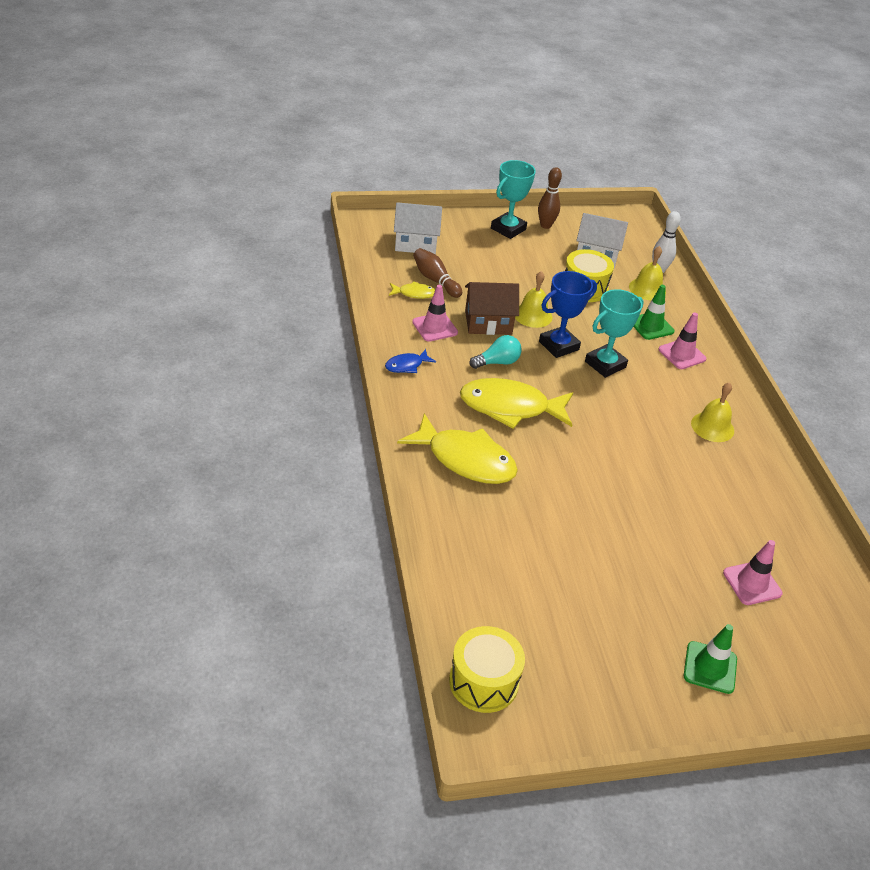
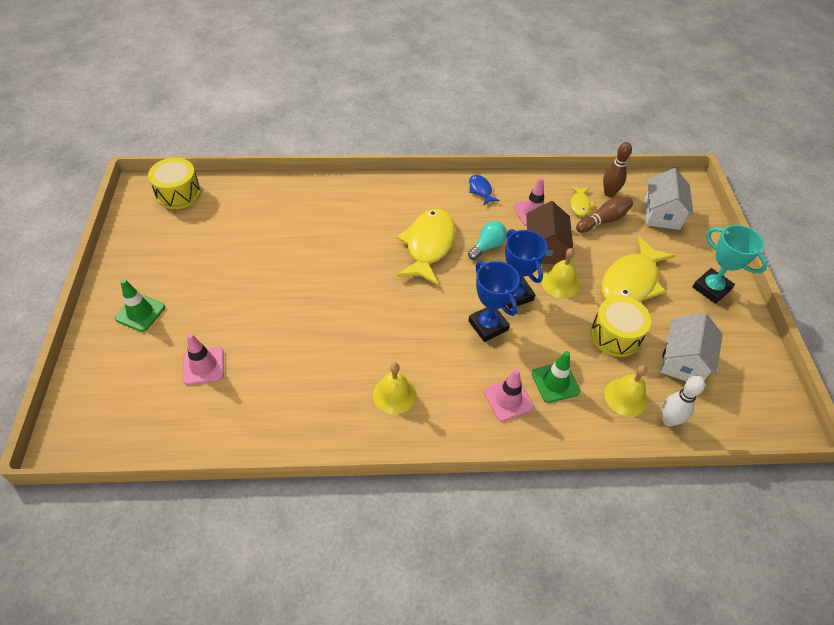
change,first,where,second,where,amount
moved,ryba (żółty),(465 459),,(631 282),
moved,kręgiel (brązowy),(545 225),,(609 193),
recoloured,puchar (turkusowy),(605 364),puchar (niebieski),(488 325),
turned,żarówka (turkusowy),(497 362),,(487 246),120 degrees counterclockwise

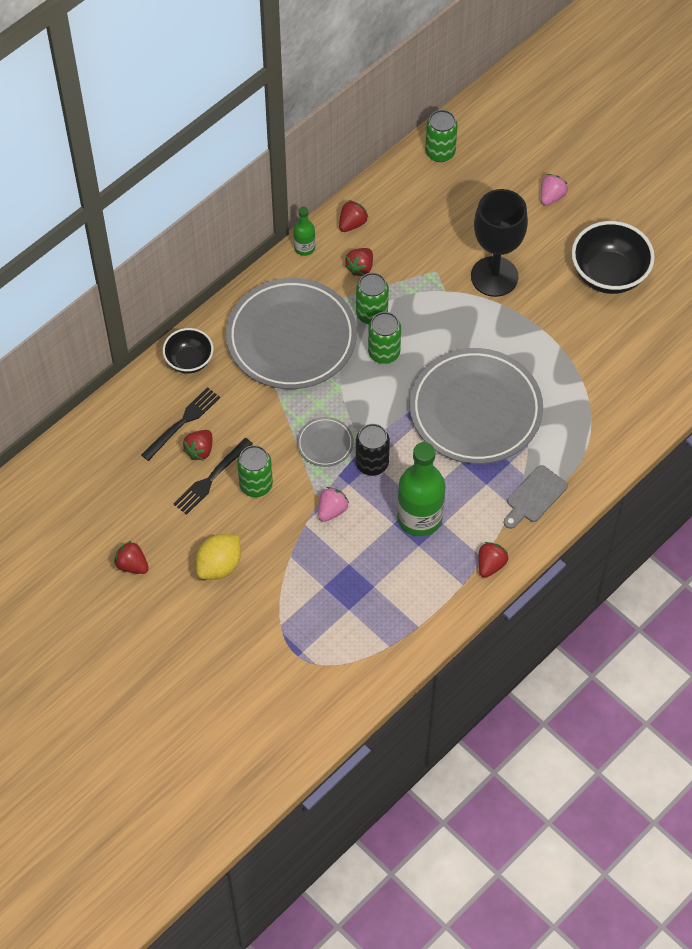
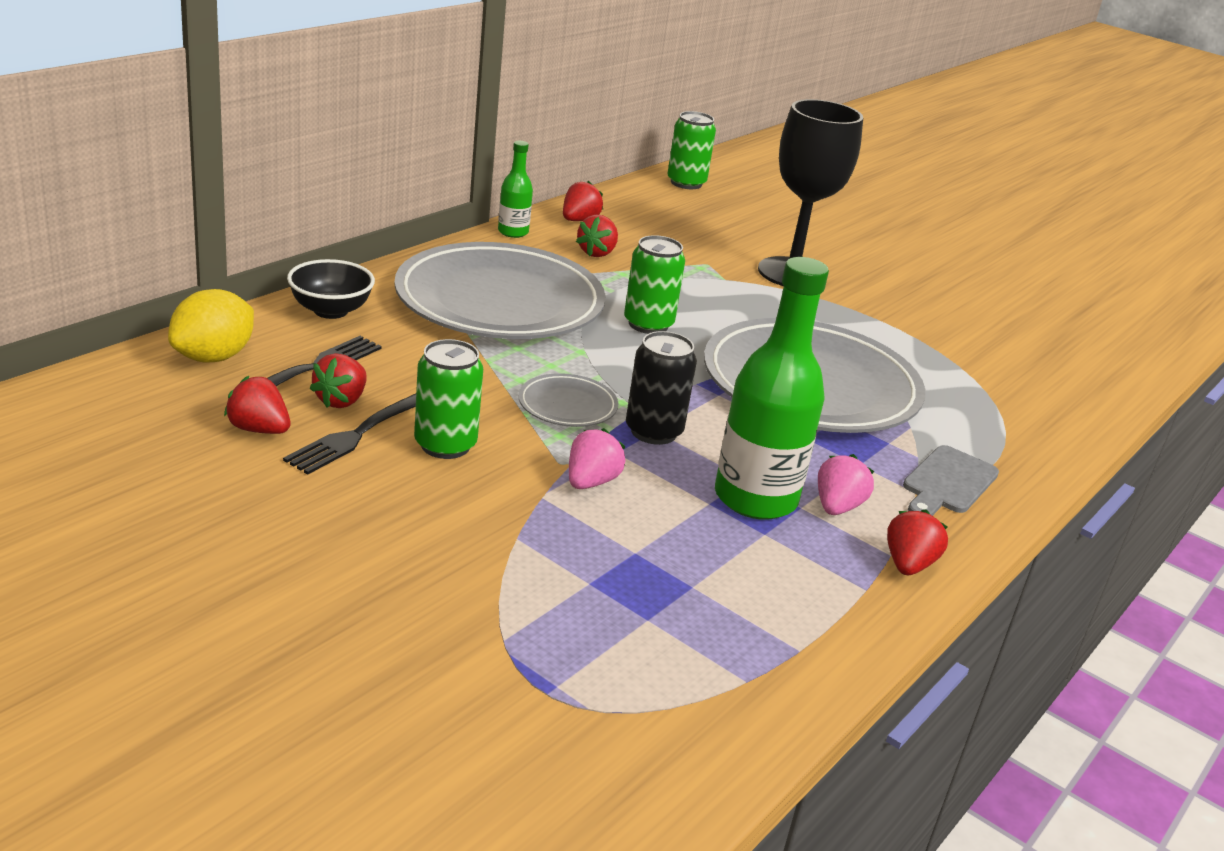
change,first,where,second,where,amount
removed,puszka (zielony),(371 314),,,
removed,miska (czarny),(609 274),,,
moved,truskawka (czerwony),(132 565),,(259 429),
moved,cytryna (żółty),(219 566),,(213 357),
moved,truskawka (różowy),(551 197),,(837 507),

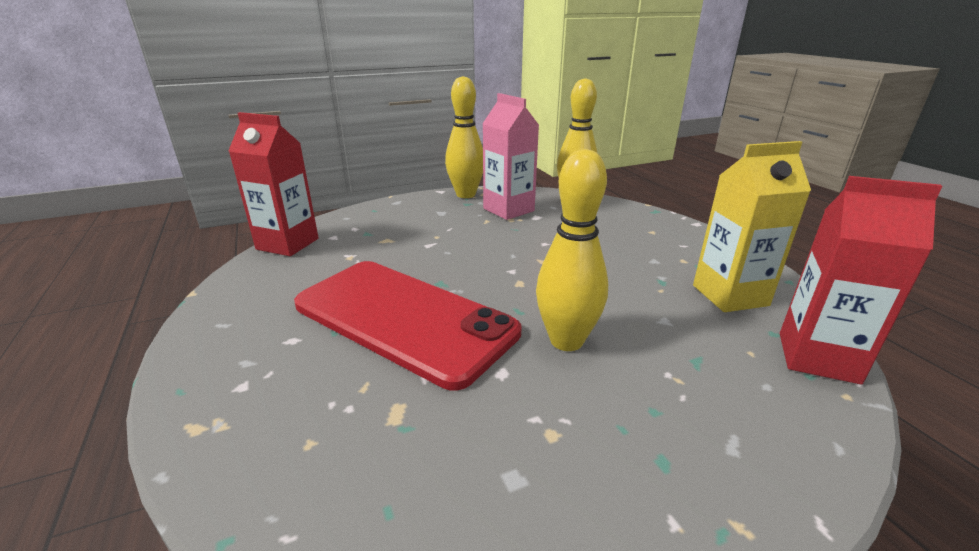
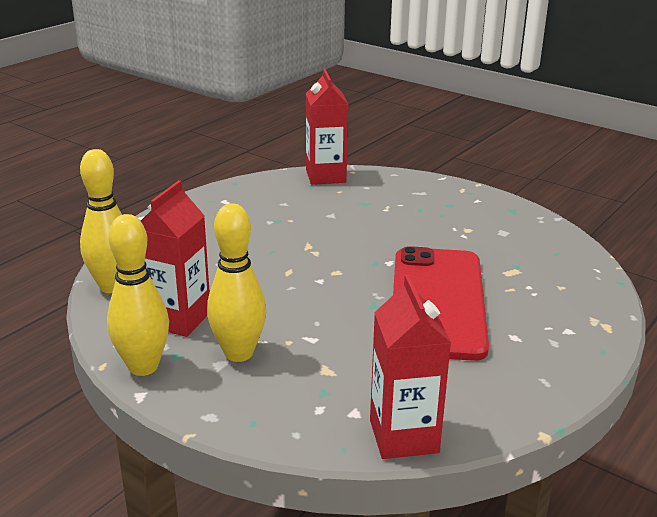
change,first,where,second,where,amount
removed,karton mleka (żółty),(730 295),,,
moved,kręgiel (żółty),(566 341),,(238 353),
recoloured,karton mleka (różowy),(508 210),karton mleka (czerwony),(178 319),

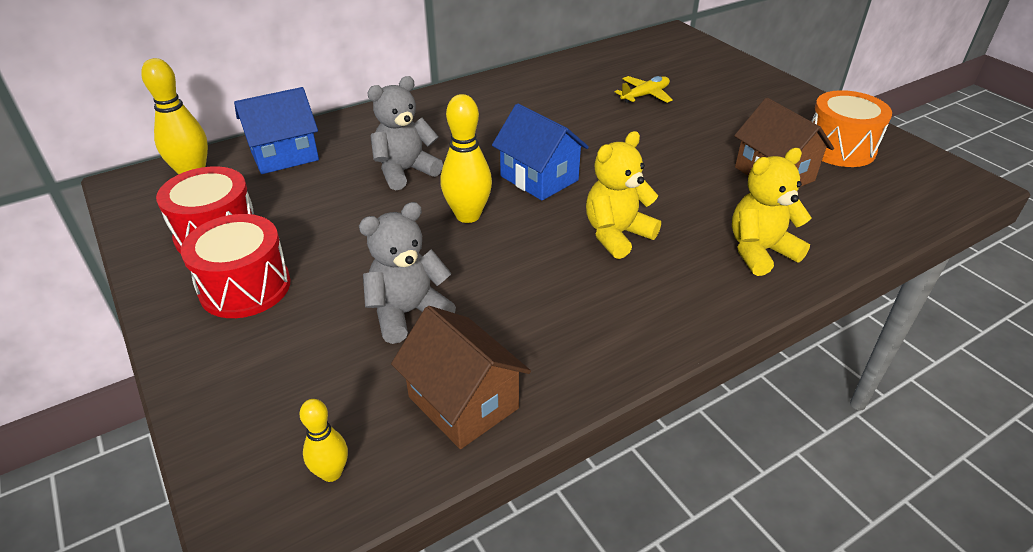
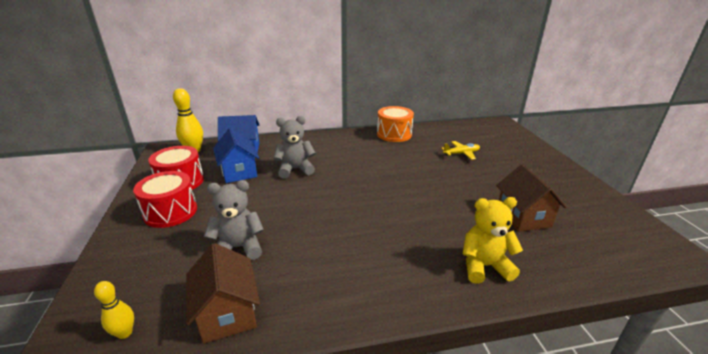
change,first,where,second,where,amount
removed,kręgiel (żółty),(468 215),,,
removed,miś (żółty),(616 235),,,
moved,domek (niebieski),(539 178),,(239 172),
moved,bęben (pomarańczowy),(839 148),,(394 134),

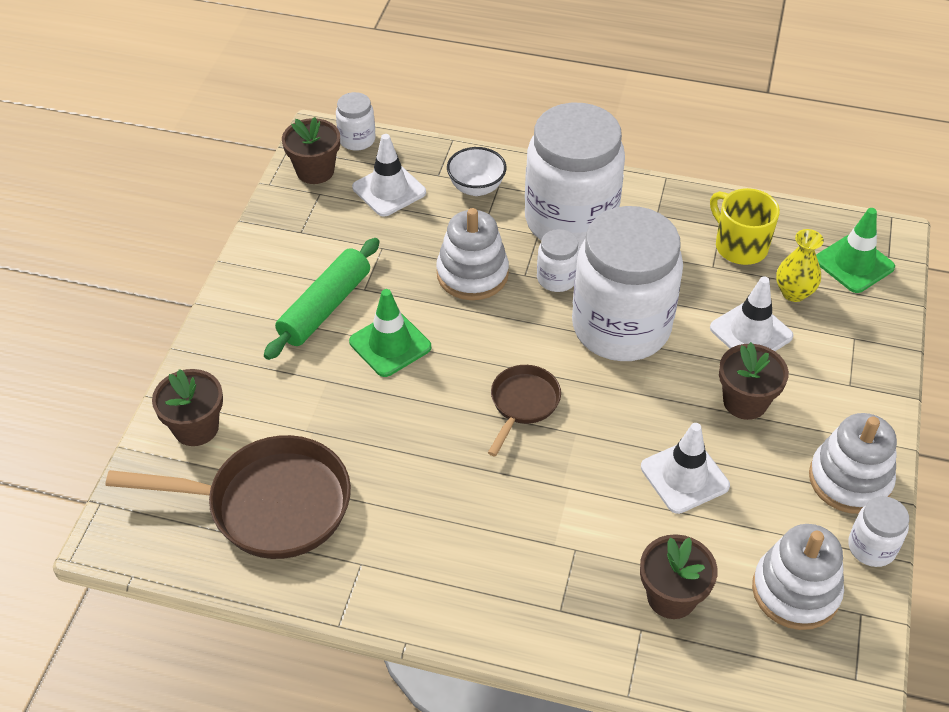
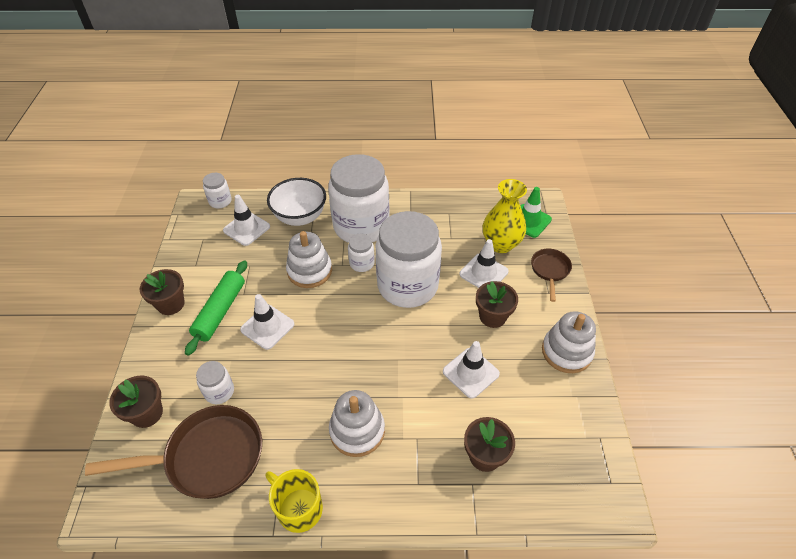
change,first,where,second,where,amount
moved,doniczka (brązowy),(315 171),,(171 304),
moved,patelnia (brązowy),(522 404),,(550 271),
moved,kubek (żółty),(739 246),,(298 508),
moved,zabawka nakładanka (biały),(795 591),,(357 431),
moved,słoik (biały),(871 547),,(219 392),
recoloured,pachołek (zielony),(390 344),pachołek (biały),(267 327),
resized,miska (biały),(476 188),,(300 217),x1.58
resized,wazon (żółty),(793 293),,(500 244),x1.64

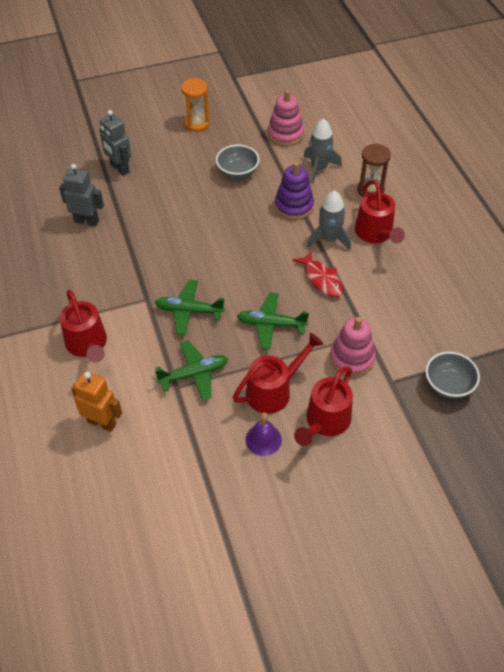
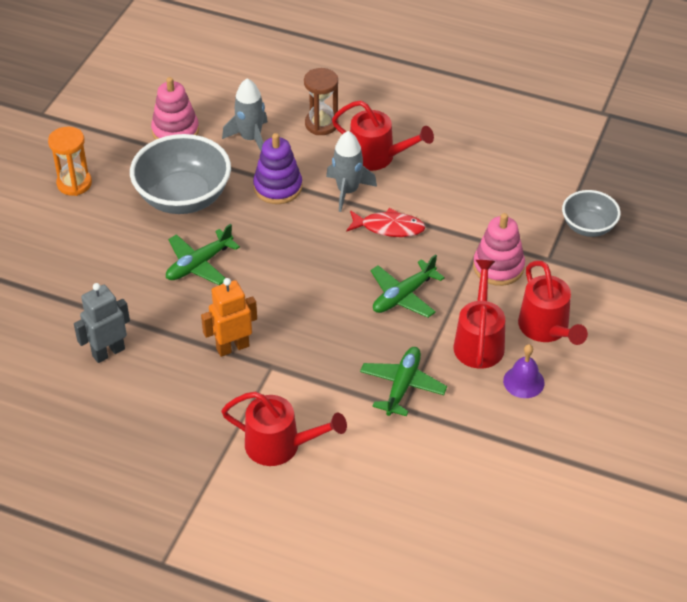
change,first,where,second,where,amount
removed,robot (szary),(119 168),,,
moved,robot (pomarańczowy),(102 422),,(232 347),
moved,samolot (zielony),(189 311),,(199 264),
resized,miska (szary),(237 172),,(183 197),x1.76

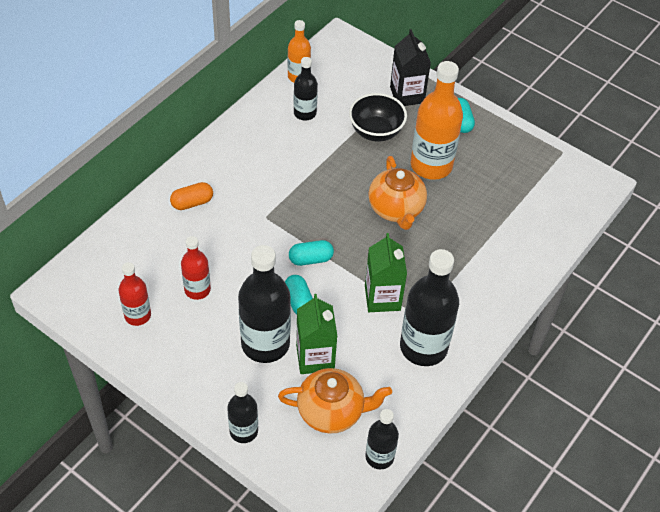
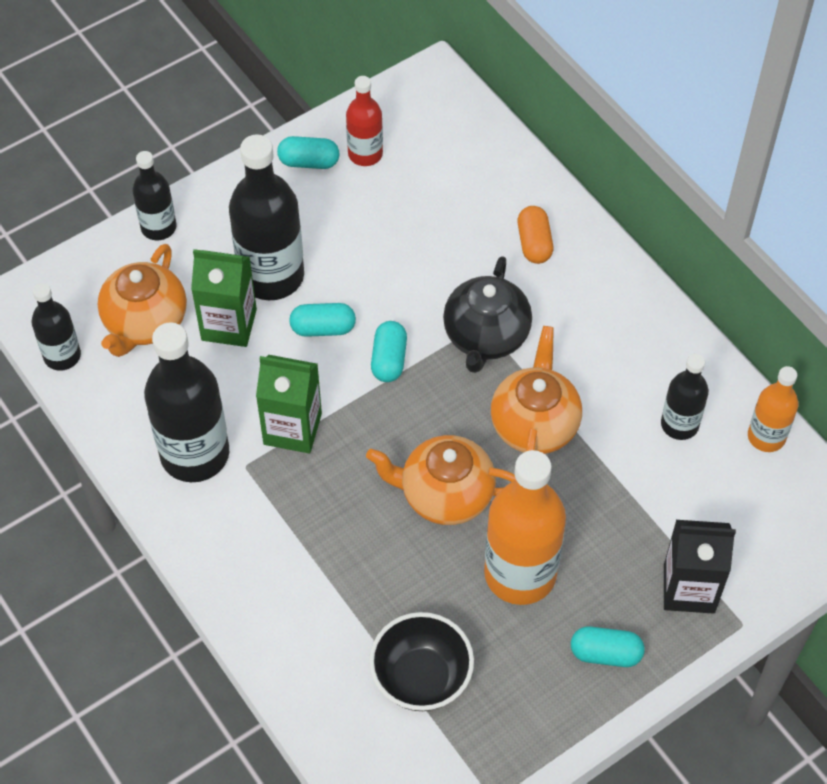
change,first,where,second,where,amount
removed,butelka (czerwony),(197 289),,,
added,,,kapsułka (turkusowy),(309 162),
added,,,imbryk (czarny),(486 337),
added,,,imbryk (pomarańczowy),(534 424),
moved,miska (czarny),(376 132),,(421 678),

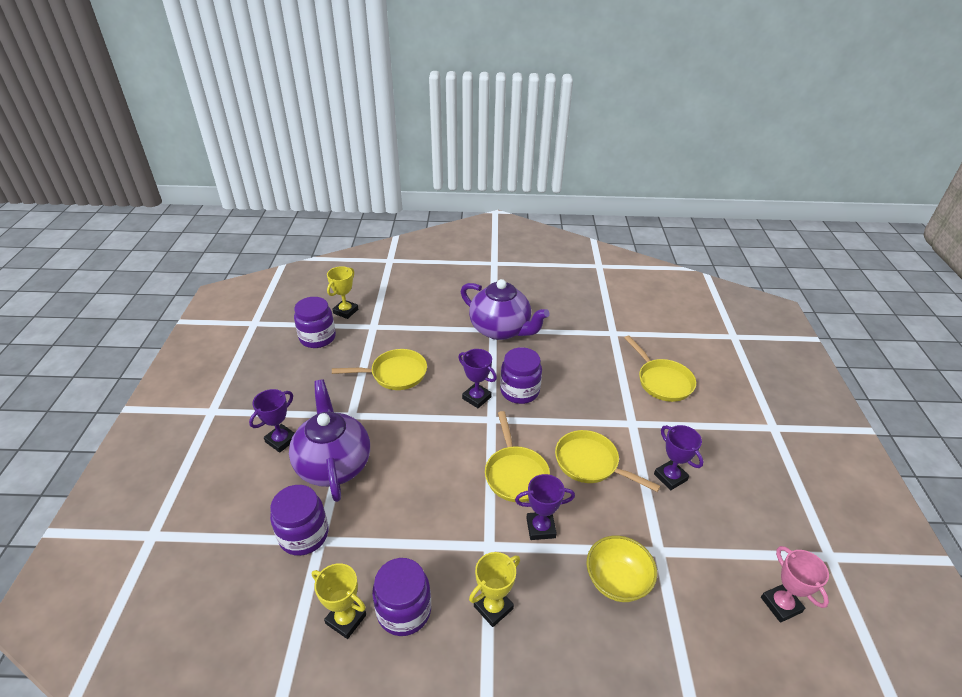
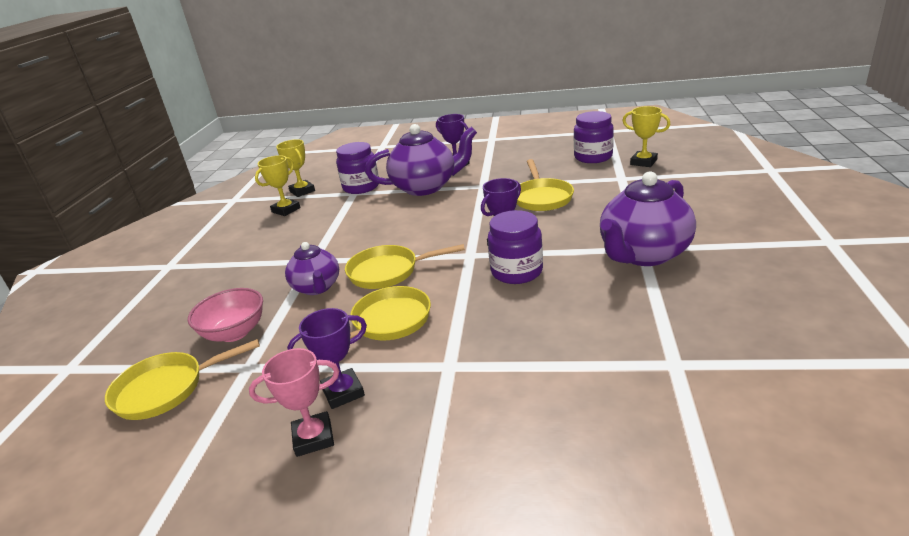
change,first,where,second,where,amount
removed,słoik (fioletowy),(404 610),,,
moved,puchar (żółty),(493 607),,(302 191),
moved,patelnia (żółty),(662 381),,(166 389),
moved,puchar (różowy),(781 605),,(313 438),
replaced,puchar (fioletowy),(540 528),imbryk (fioletowy),(317 287),
recoloured,miska (żółty),(617 581),miska (różowy),(235 332),

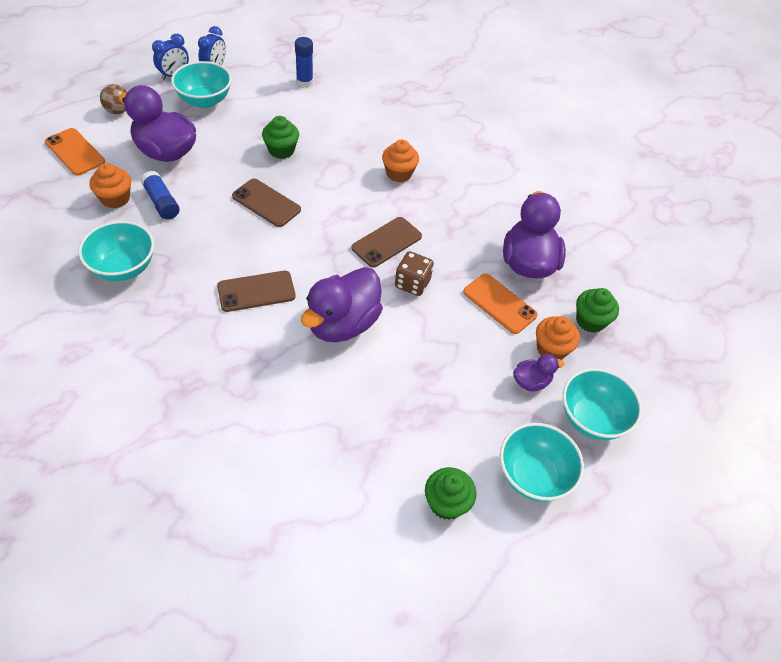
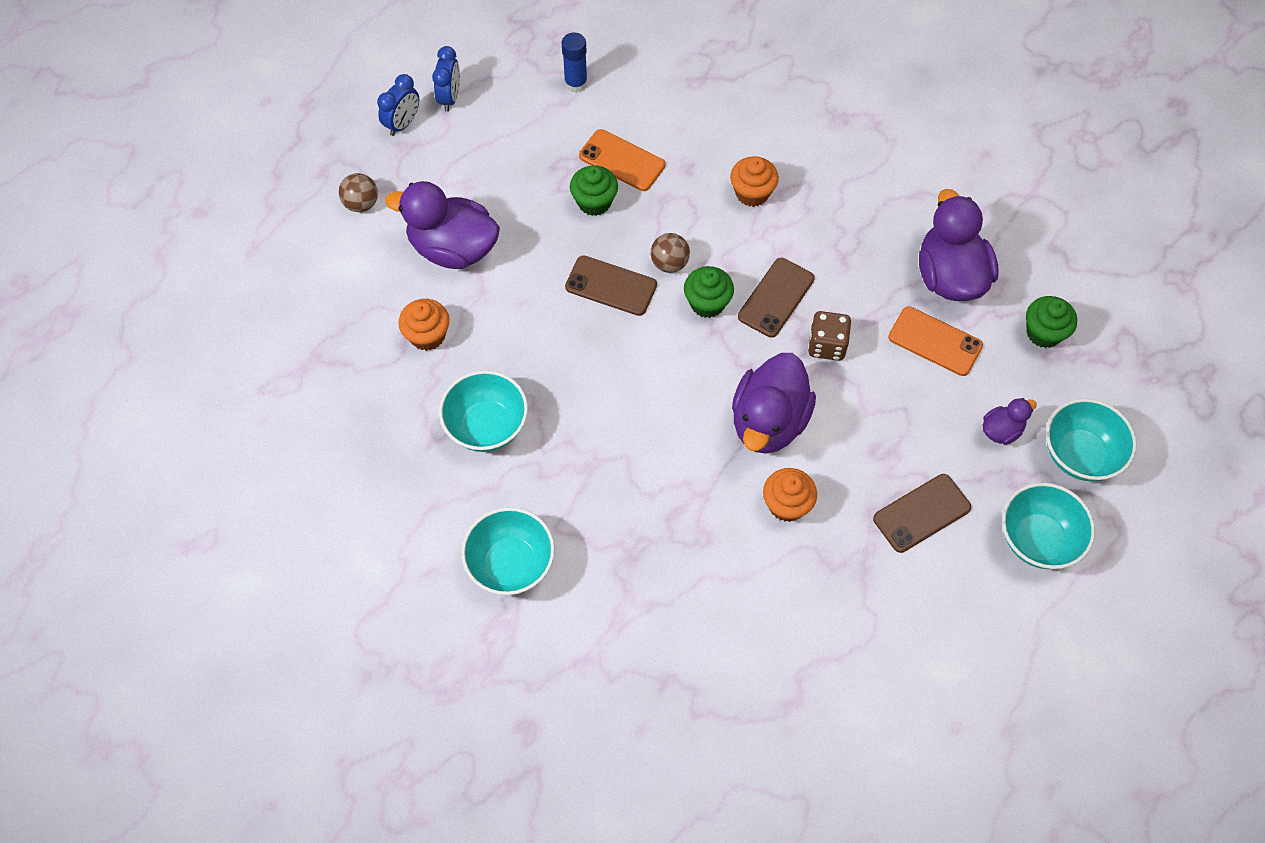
change,first,where,second,where,amount
removed,klej w sztyfcie (niebieski),(161 202),,,
added,,,piłka (brązowy),(669 263),
moved,telefon (pomarańczowy),(75 152),,(622 160),
moved,miska (turkusowy),(204 100),,(511 564),
moved,telefon (brązowy),(256 291),,(921 513),
moved,muffinka (zielony),(446 503),,(707 303),
moved,muffinka (pomarańczowy),(551 349),,(787 504),

